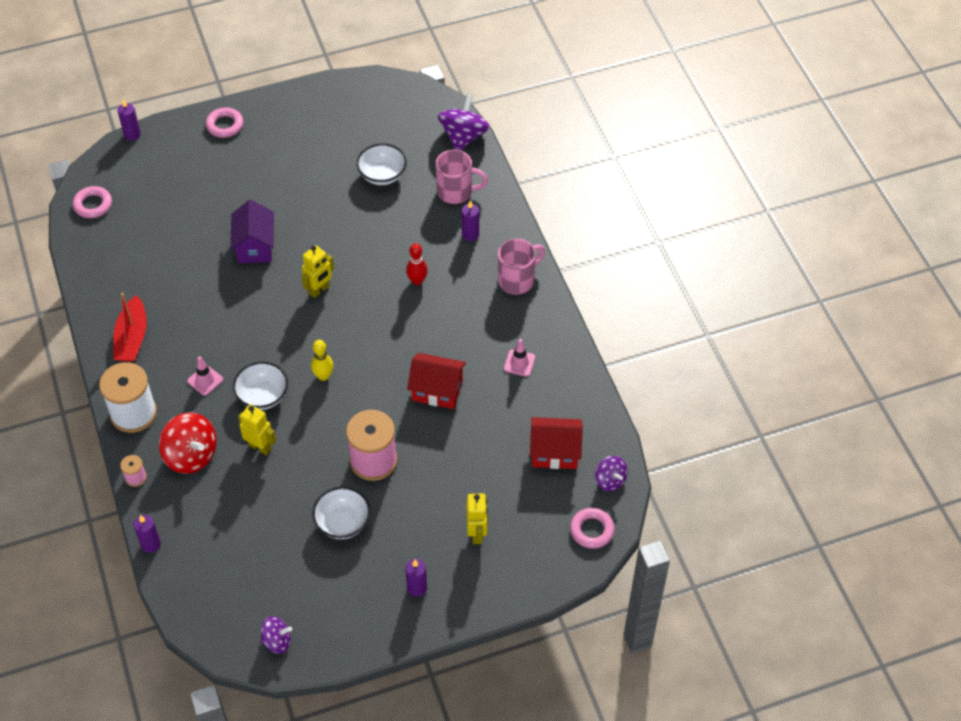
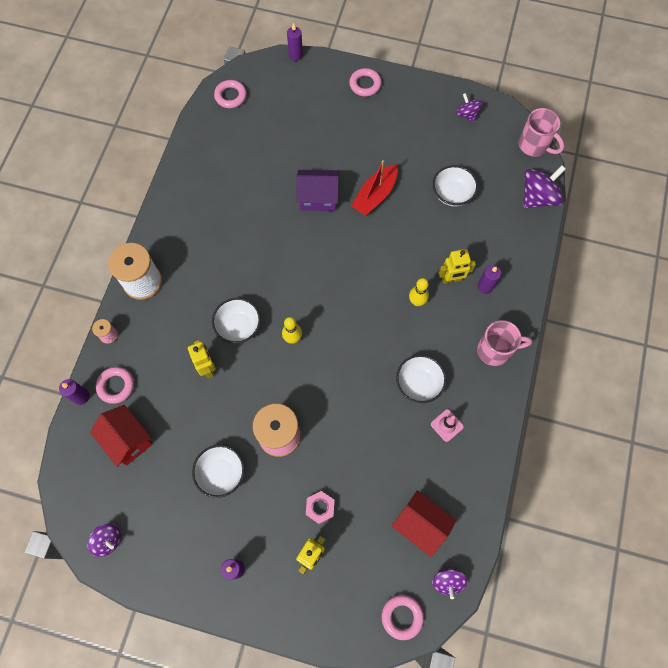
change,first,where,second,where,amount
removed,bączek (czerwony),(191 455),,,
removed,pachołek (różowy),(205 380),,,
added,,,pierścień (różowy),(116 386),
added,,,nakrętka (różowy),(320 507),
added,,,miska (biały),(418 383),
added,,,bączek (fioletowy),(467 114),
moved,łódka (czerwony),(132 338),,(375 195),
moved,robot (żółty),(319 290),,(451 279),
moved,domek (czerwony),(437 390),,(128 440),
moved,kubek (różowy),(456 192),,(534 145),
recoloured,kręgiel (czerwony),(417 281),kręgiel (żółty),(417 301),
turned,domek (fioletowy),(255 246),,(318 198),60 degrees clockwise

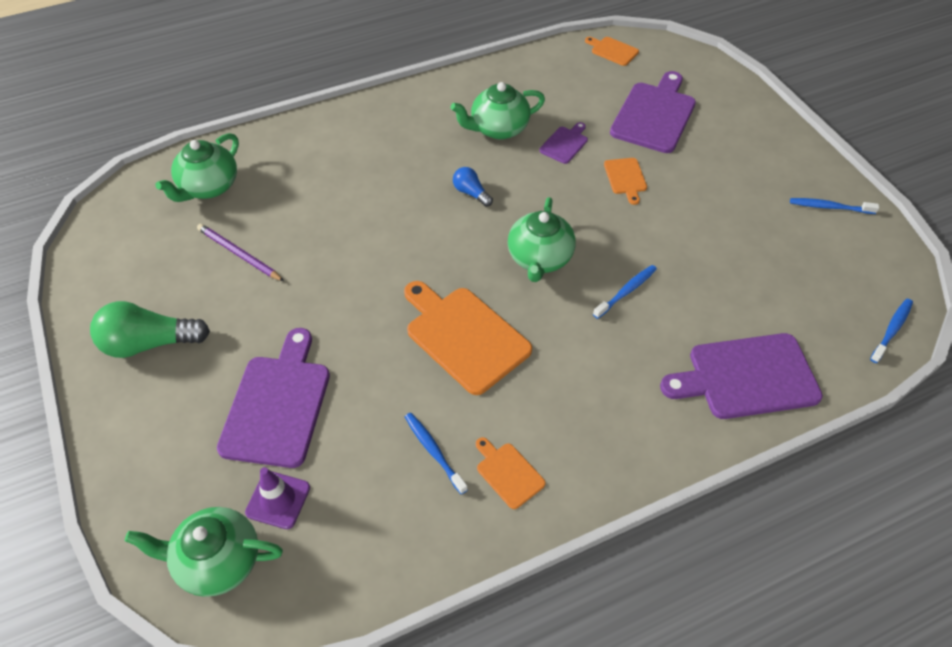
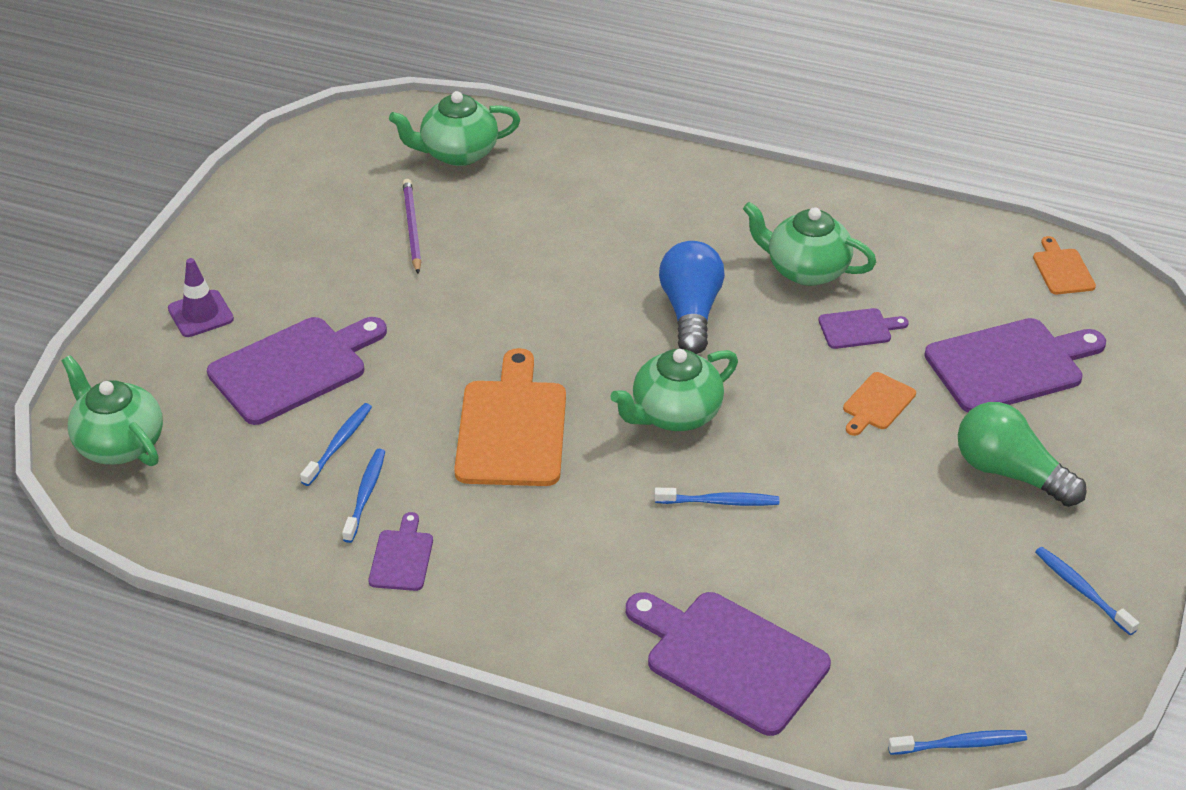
change,first,where,second,where,amount
added,,,szczoteczka do zębów (niebieski),(339 444),
moved,żarówka (zielony),(149 343),,(1009 472),
moved,pachołek (fioletowy),(278 500),,(200 314),
recoloured,deska do krojenia (pomarańczowy),(508 473),deska do krojenia (fioletowy),(402 557),
resized,żarówka (niebieski),(471 193),,(691 312),x1.88

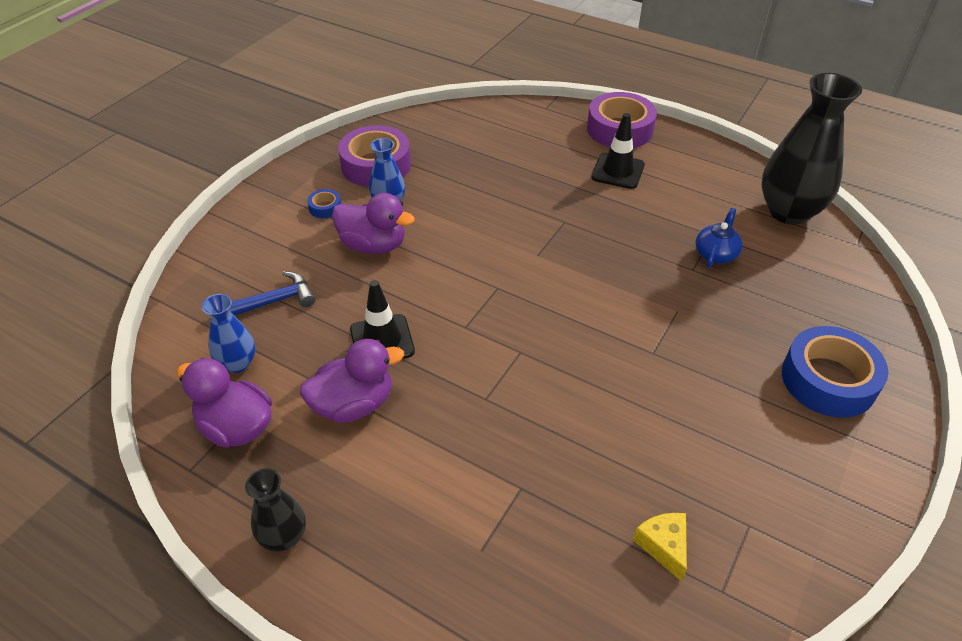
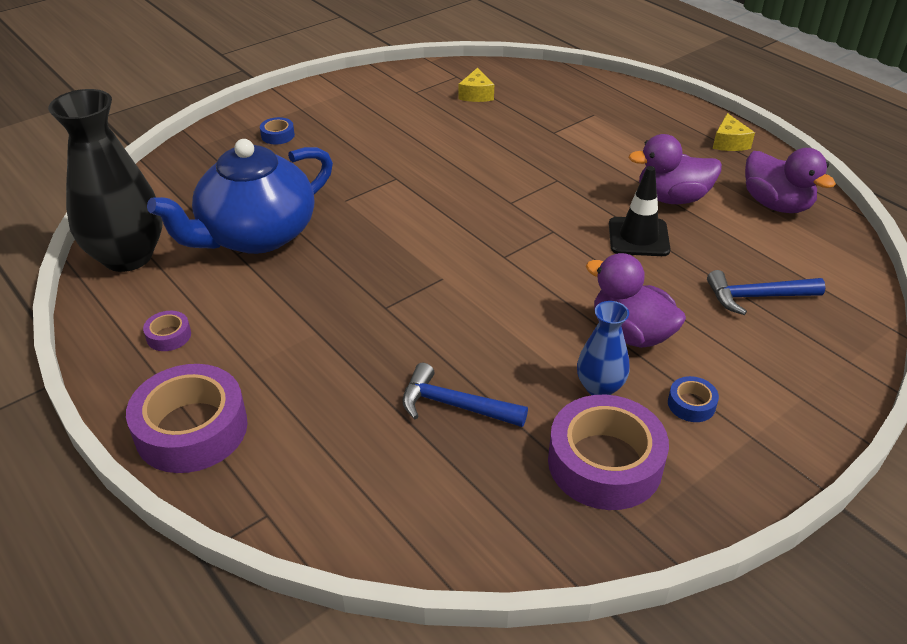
change,first,where,second,where,amount
removed,wazon (niebieski),(238 363),,,
removed,pachołek (czarny),(617 171),,,
added,,,taśma klejąca (fioletowy),(169 336),
added,,,młotek (niebieski),(455 405),
replaced,wazon (czarny),(284 537),ser (żółty),(729 143),
resized,imbryk (niebieski),(715 254),,(256 235),x2.34
resized,taśma klejąca (niebieski),(828 380),,(278 135),x0.44

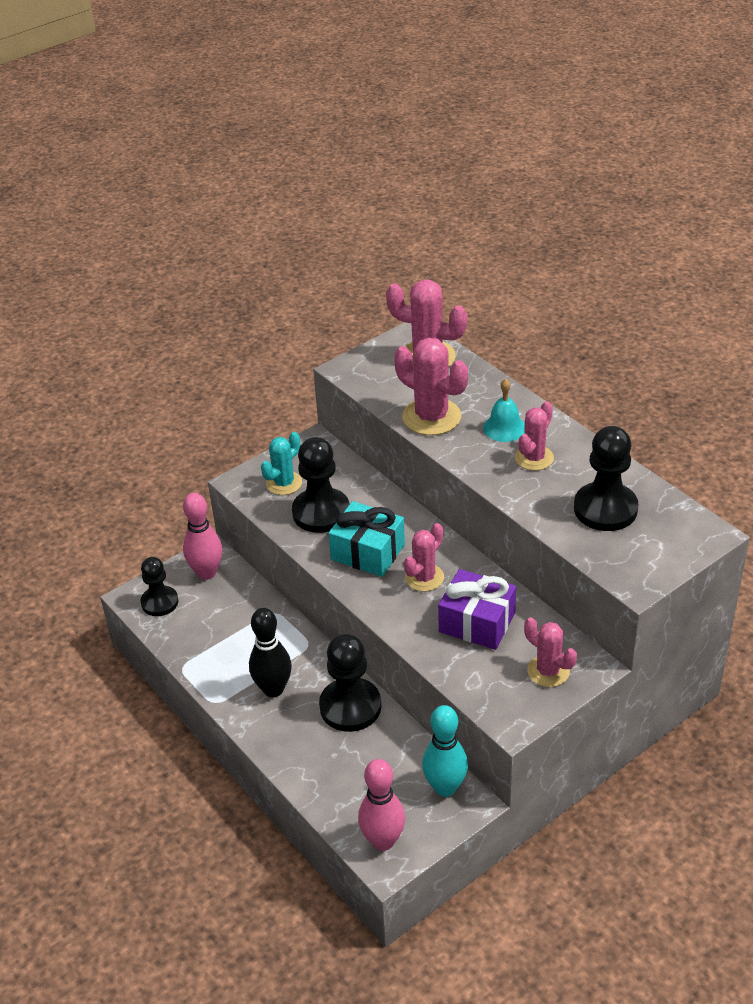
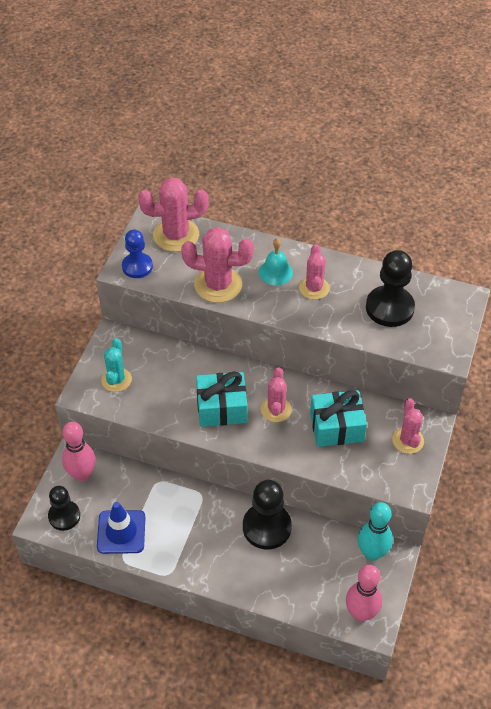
change,first,where,second,where,amount
removed,kręgiel (czarny),(273 689),,,
removed,pionek (czarny),(321 512),,,
added,,,pachołek (niebieski),(121 532),
added,,,pionek (niebieski),(137 266),
recoloured,prezent (fioletowy),(477 622),prezent (turkusowy),(336 427),
turned,kaktus (różowy),(548 671),,(408 440),75 degrees clockwise

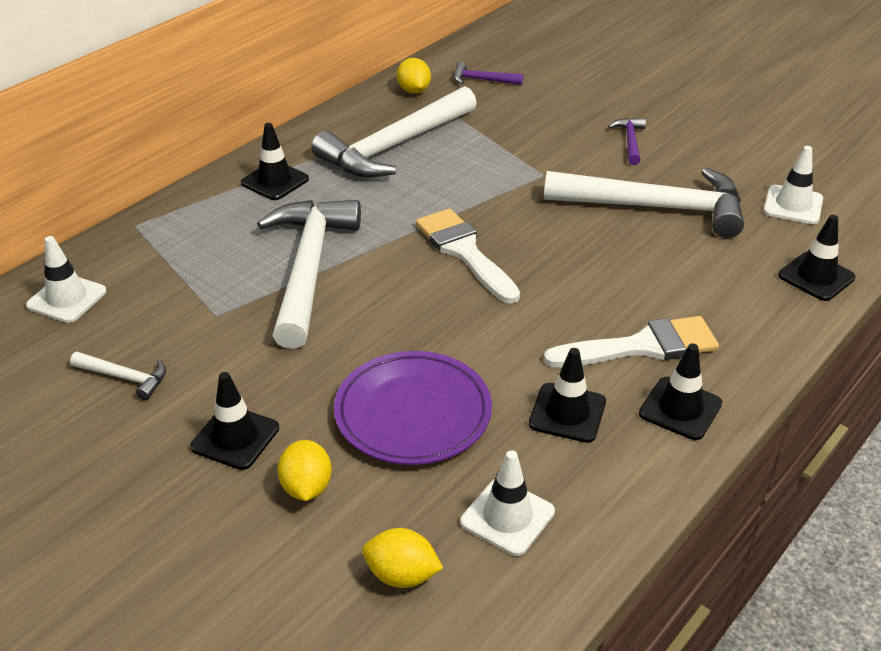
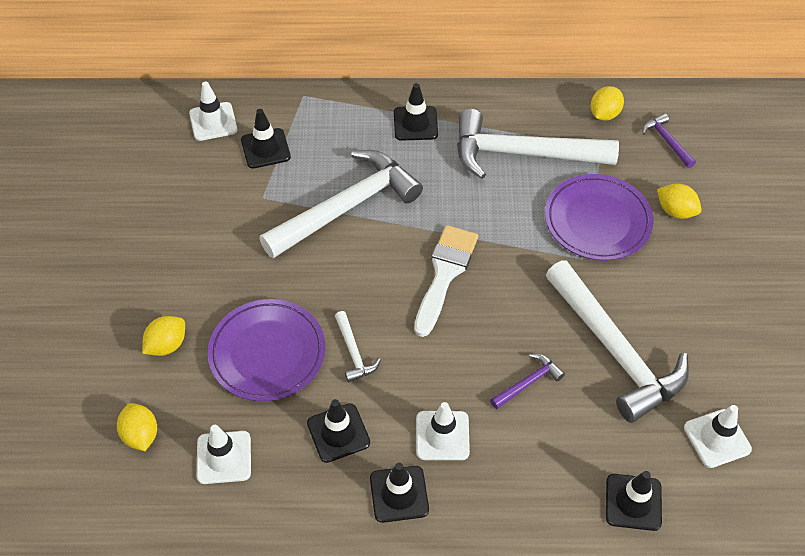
change,first,where,second,where,amount
added,,,talerz (fioletowy),(597 221),
added,,,cytryna (żółty),(675 211),
moved,młotek (biały),(125 377),,(354 353),
moved,pachołek (czarny),(235 437),,(265 148),
moved,młotek (fioletowy),(630 141),,(528 382),
replaced,pędzel (biały),(641 346),pachołek (biały),(442 435),

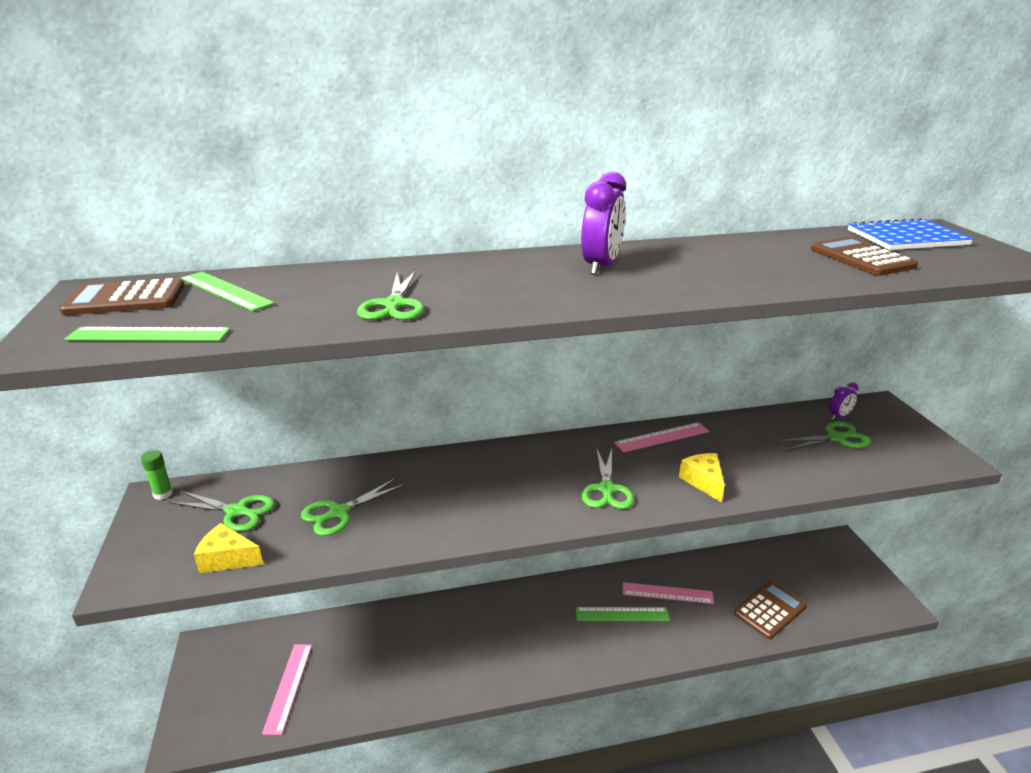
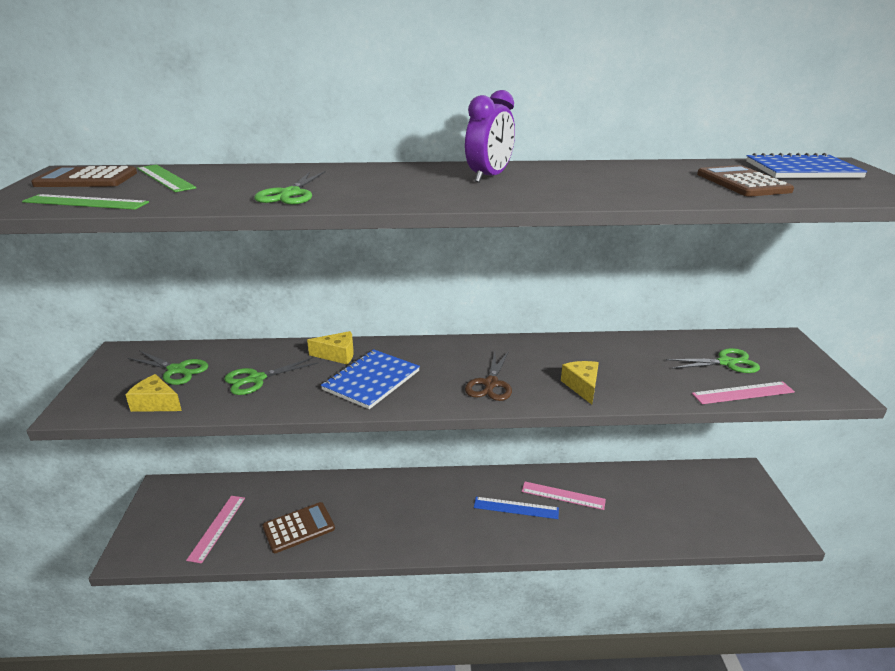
change,first,where,second,where,amount
removed,klej w sztyfcie (zielony),(163 494),,,
removed,budzik (fioletowy),(839 416),,,
added,,,ser (żółty),(337 355),
added,,,zeszyt (niebieski),(371 380),
moved,linijka (różowy),(662 437),,(743 393),
moved,kalkulator (brązowy),(770 610),,(299 528),
recoloured,linijka (zielony),(622 614),linijka (niebieski),(516 508),
recoloured,nożyczki (zielony),(606 489),nożyczki (brązowy),(490 384),

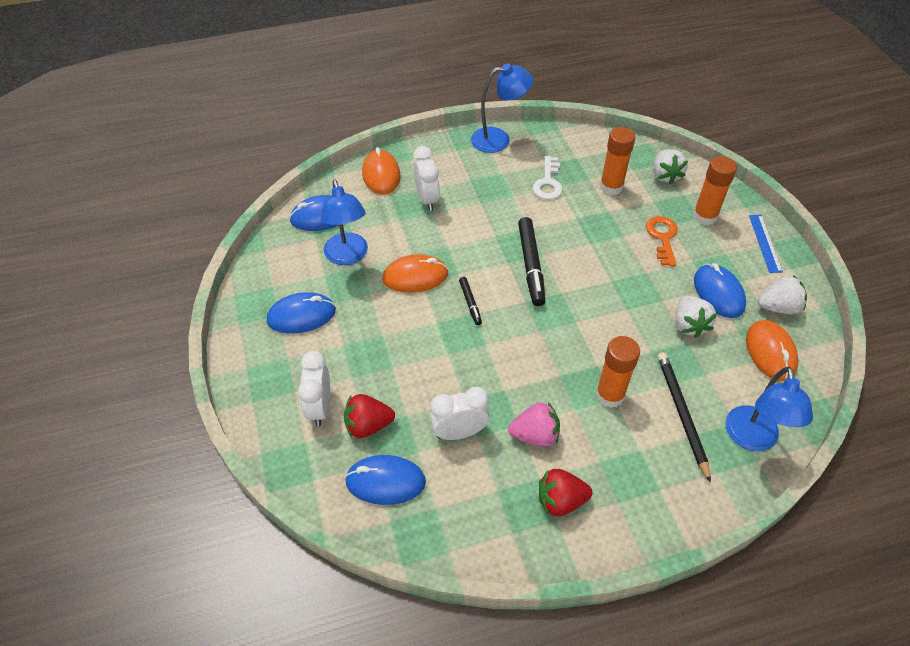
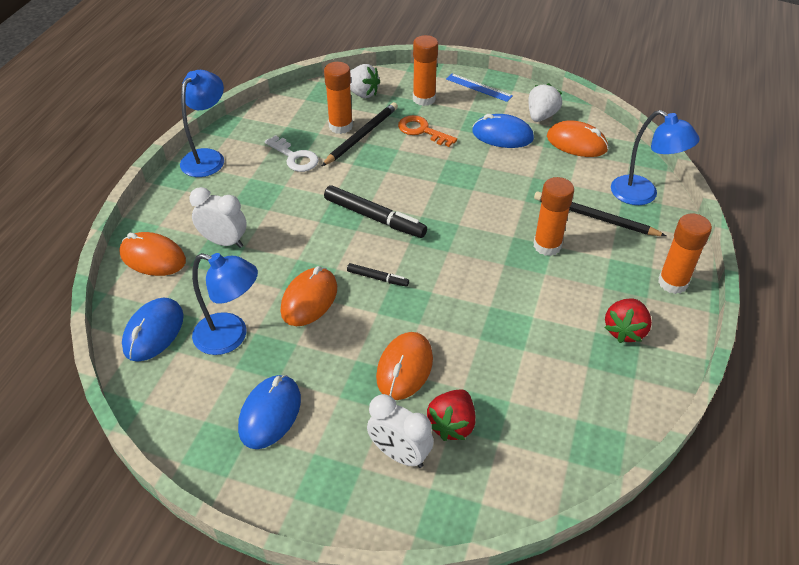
change,first,where,second,where,amount
removed,myszka (niebieski),(385 481),,,
removed,budzik (biały),(459 432),,,
removed,truskawka (różowy),(535 435),,,
removed,truskawka (biały),(689 325),,,
added,,,ołówek (czarny),(361 136),
added,,,myszka (pomarańczowy),(404 368),
added,,,klej w sztyfcie (pomarańczowy),(672 283),

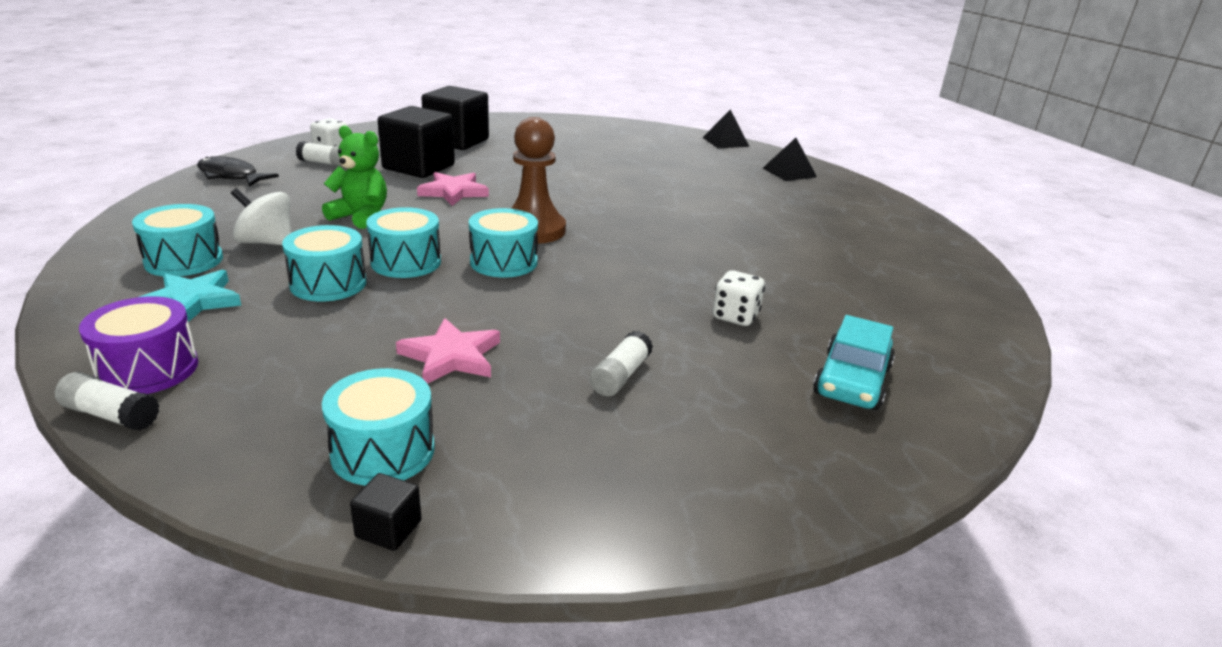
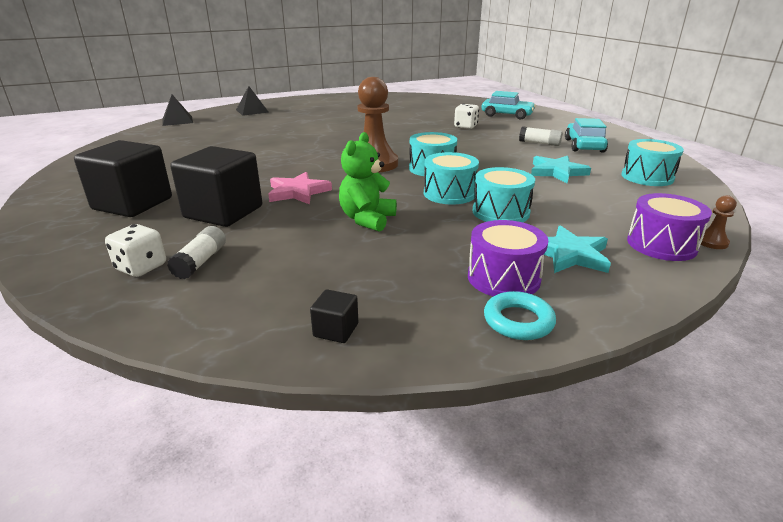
change,first,where,second,where,amount
removed,ryba (czarny),(231 176),,,
removed,bączek (biały),(266 242),,,
added,,,pierścień (turkusowy),(518 321),
added,,,samochód (turkusowy),(584 145),
moved,sześcian (czarny),(388 529),,(336 330),
replaced,klej w sztyfcie (biały),(111 415),pionek (brązowy),(712 242),
recoloured,bęben (turkusowy),(184 260),bęben (fioletowy),(503 278),
recoloured,gwiazda (różowy),(451 356),gwiazda (turkusowy),(557 172),

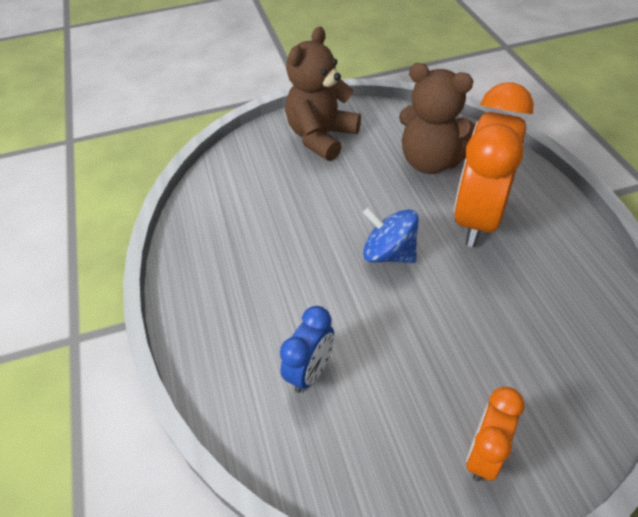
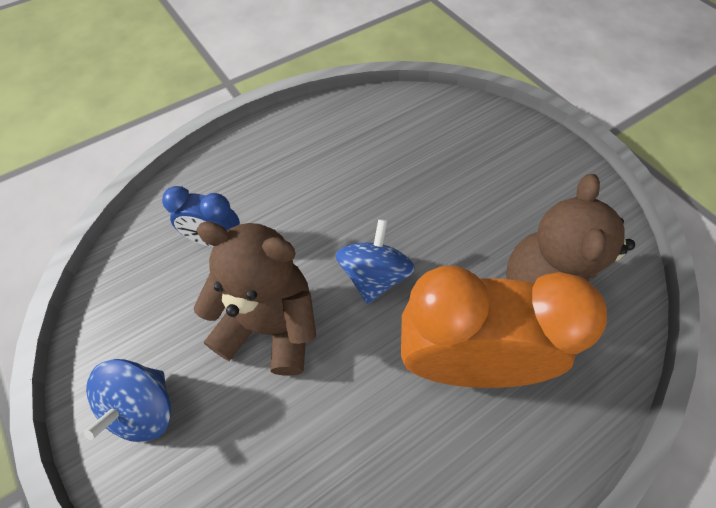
change,first,where,second,where,amount
moved,miś (brązowy),(321 137),,(270 326),
replaced,budzik (pomarańczowy),(484 454),bączek (niebieski),(144 408),

